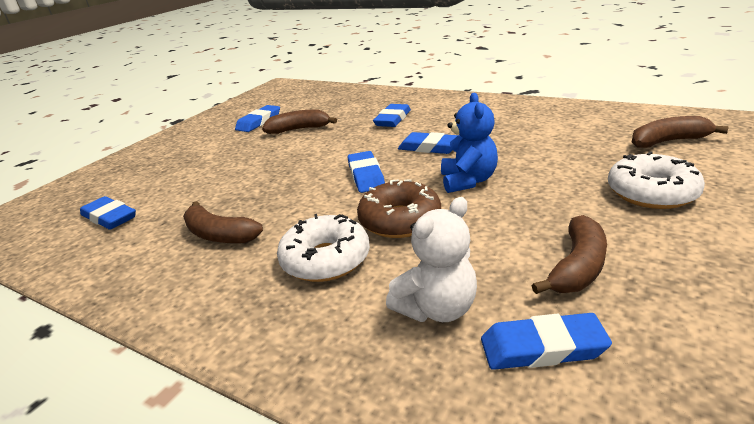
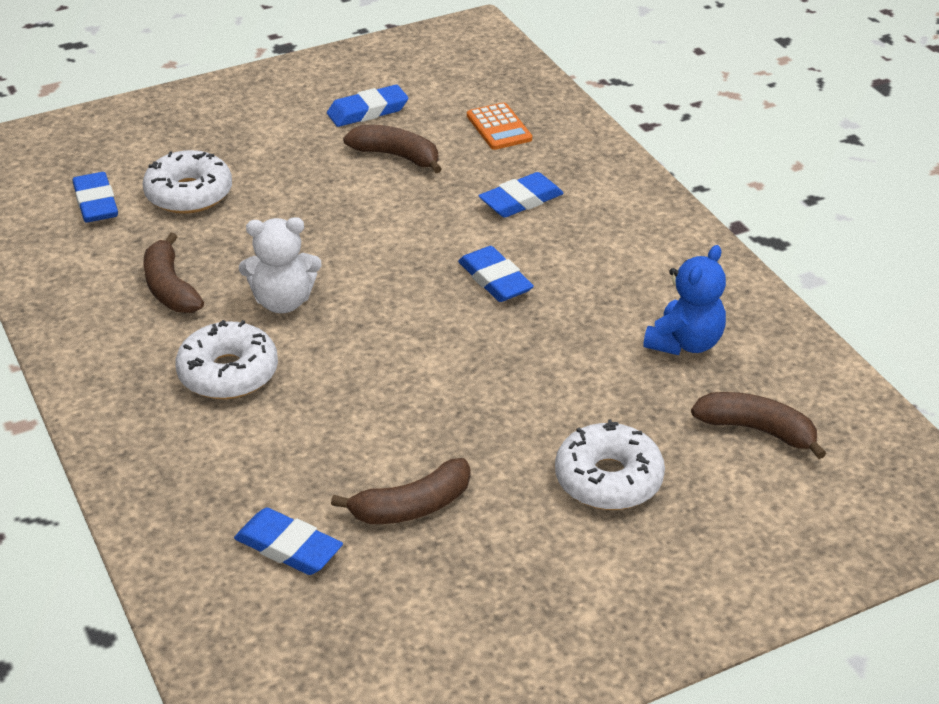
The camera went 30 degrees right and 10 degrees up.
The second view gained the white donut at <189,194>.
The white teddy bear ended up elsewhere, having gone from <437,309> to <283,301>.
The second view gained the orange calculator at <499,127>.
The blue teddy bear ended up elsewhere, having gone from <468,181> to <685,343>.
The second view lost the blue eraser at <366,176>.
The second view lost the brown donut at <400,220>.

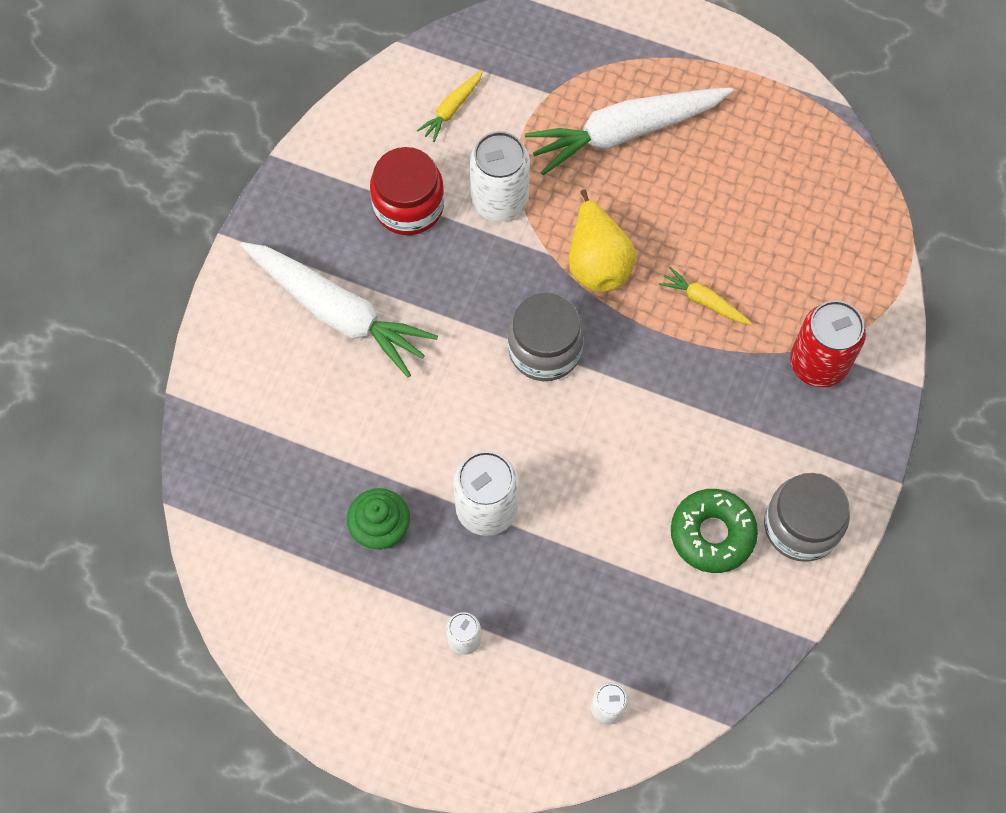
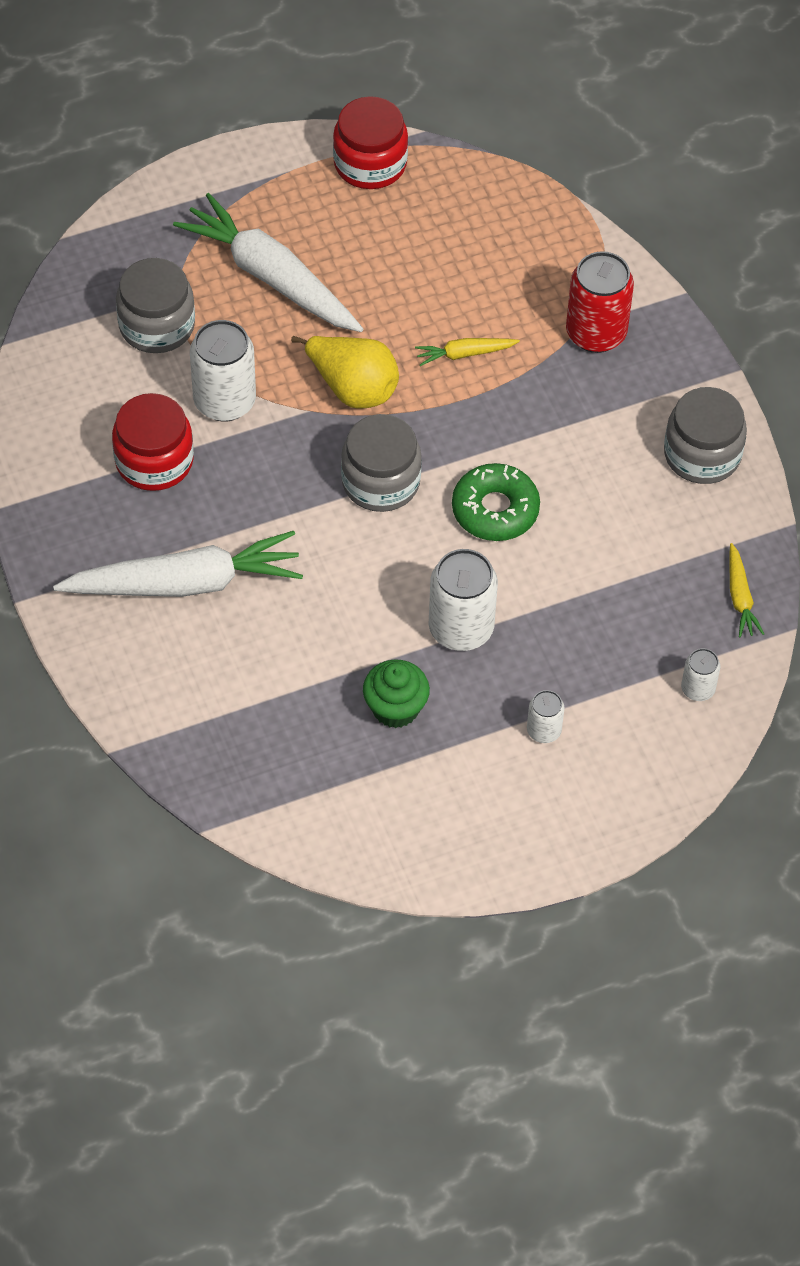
The camera went 45 degrees left and 10 degrees down.
The second view gained the grey jar at <157,325>.
The white carrot at <625,133> ended up facing another way, 105 degrees clockwise from before.
The second view gained the red jar at <370,163>.
The green donut ended up elsewhere, having gone from <712,534> to <495,510>.
The yellow carrot ended up elsewhere, having gone from <452,109> to <740,597>.

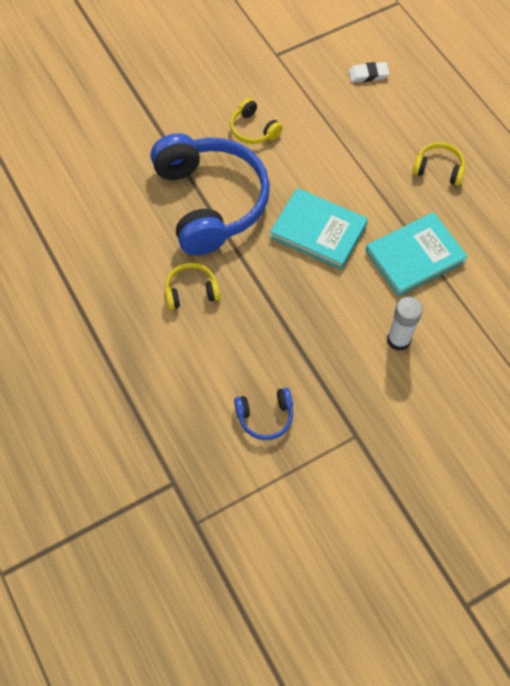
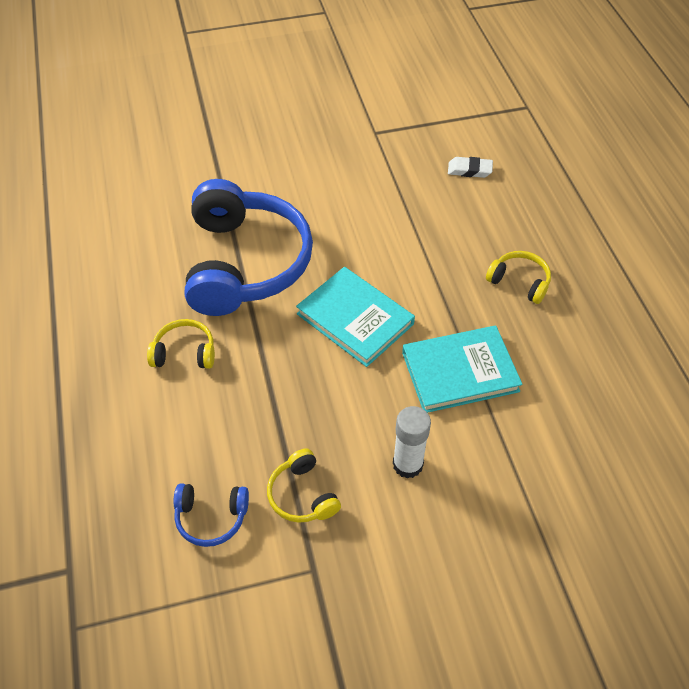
The camera went 15 degrees right and 10 degrees down.
The yellow headphones ended up elsewhere, having gone from <253,129> to <302,495>.

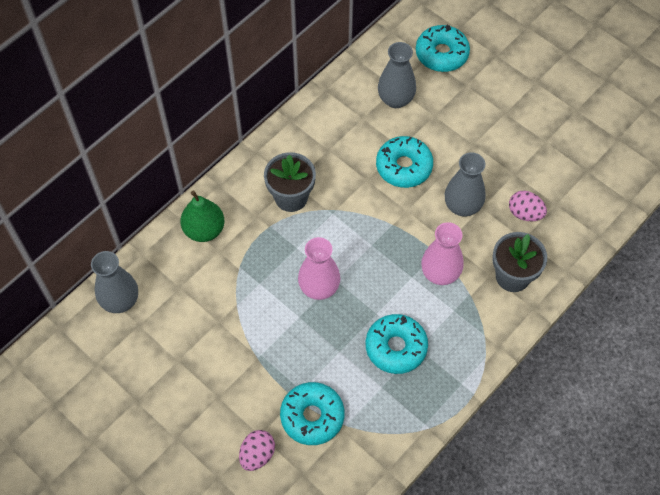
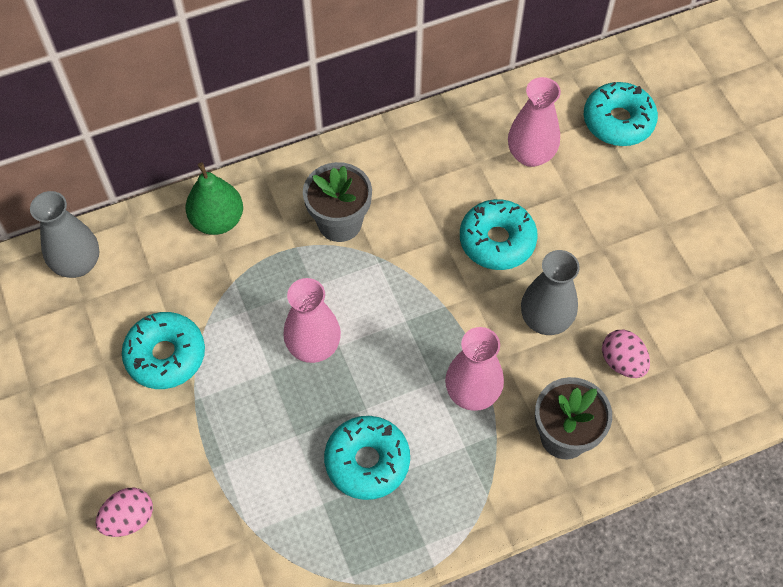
The camera went 25 degrees right and 0 degrees up.
The turquoise donut ended up elsewhere, having gone from <312,416> to <165,355>.
What was the grey vase at <395,99> turned into the pink vase at <530,155>.

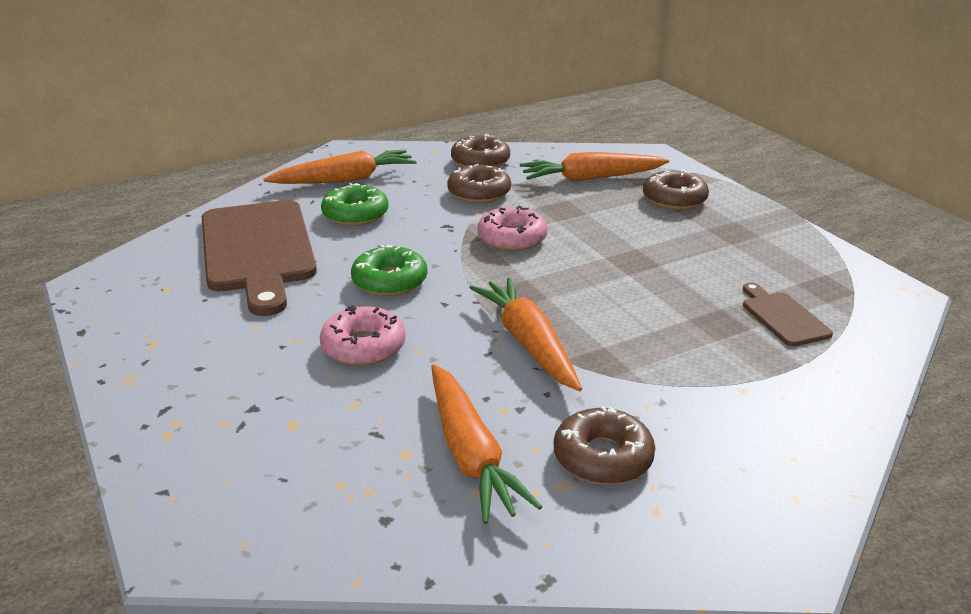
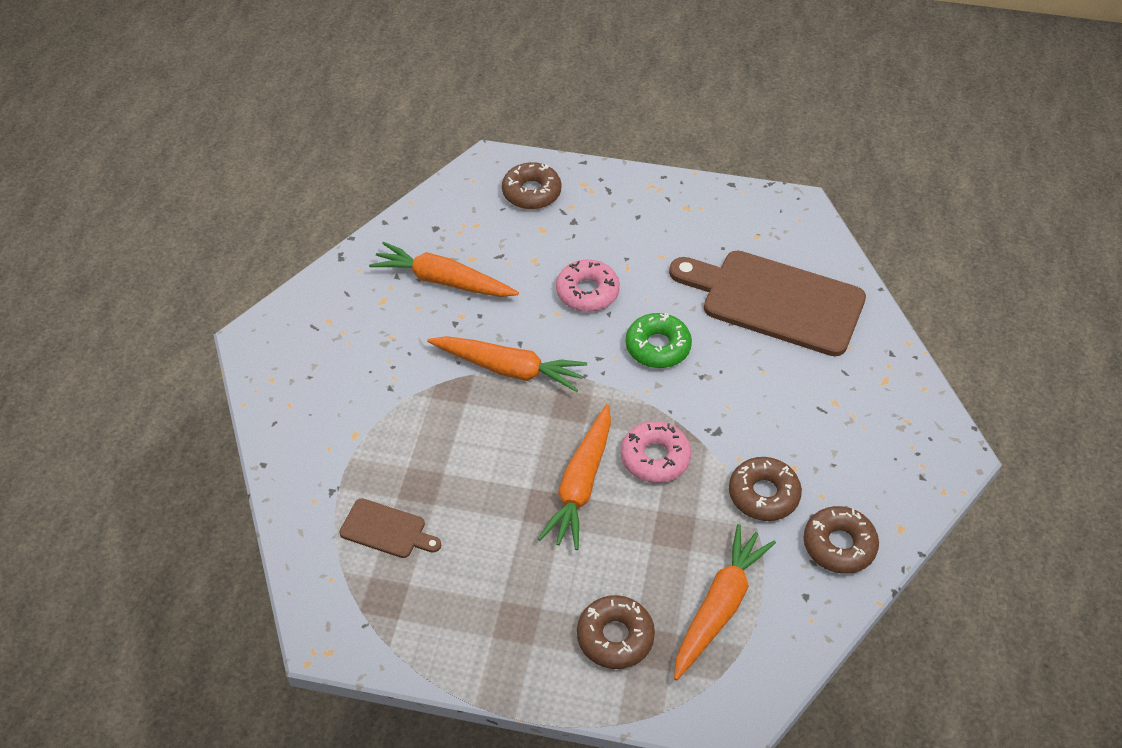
The camera went 130 degrees right and 20 degrees up.
The brown donut ended up elsewhere, having gone from <603,457> to <531,192>.
The orange carrot ended up elsewhere, having gone from <345,180> to <581,484>.
The second view lost the green donut at <355,214>.

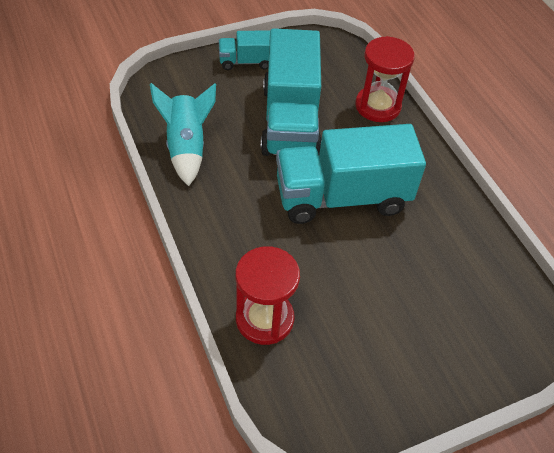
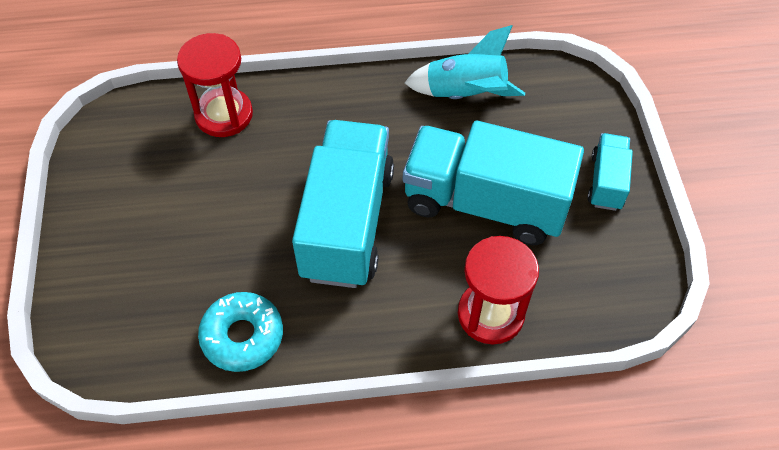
The camera went 110 degrees right and 5 degrees up.
The second view gained the turquoise donut at <242,336>.

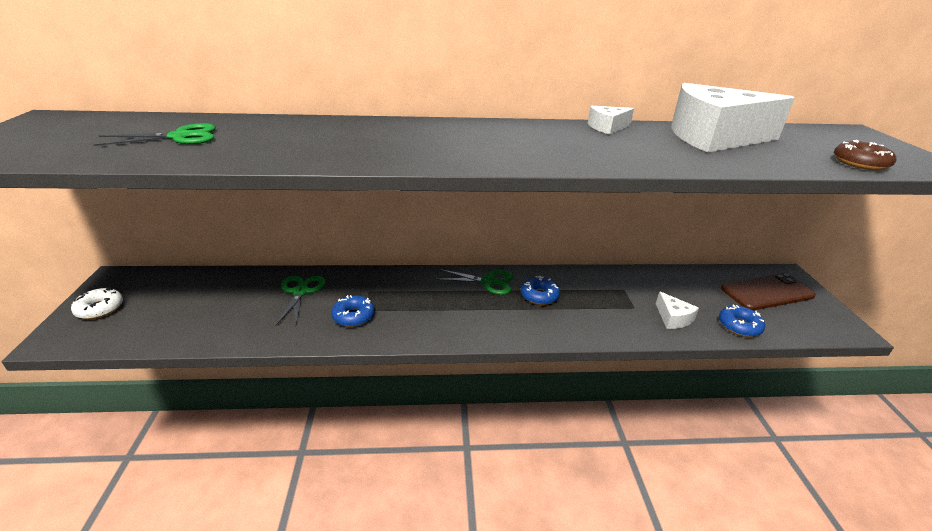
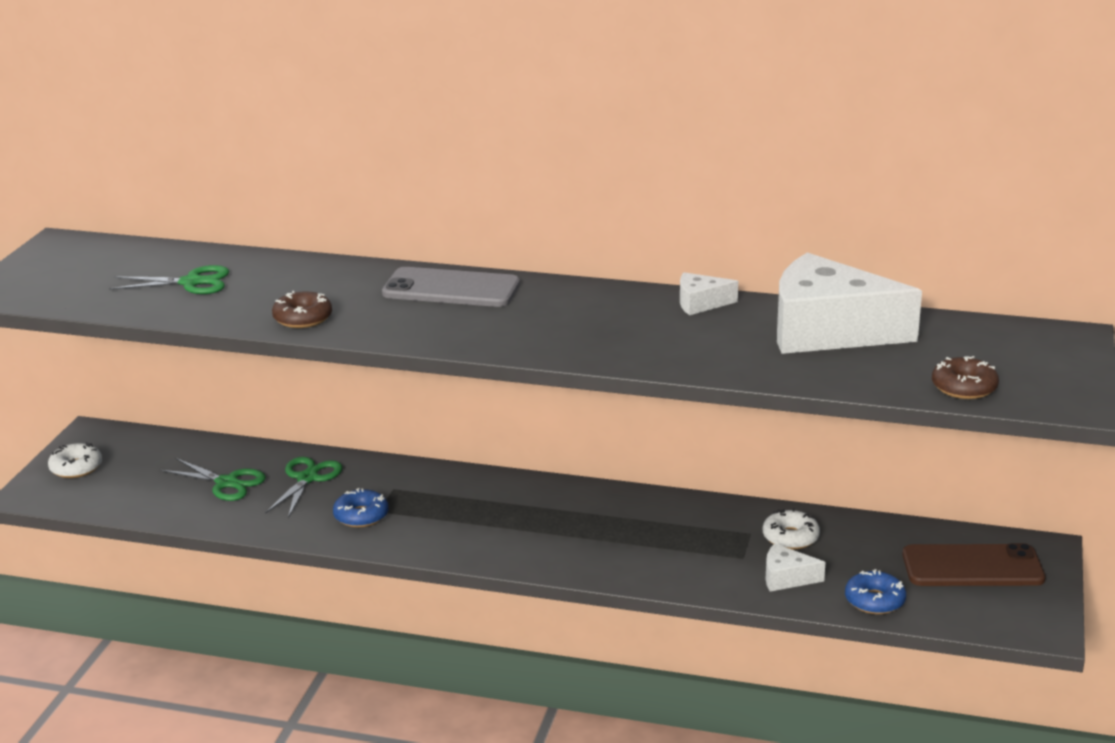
The camera went 20 degrees right and 5 degrees down.
The green scissors ended up elsewhere, having gone from <488,282> to <227,483>.
The second view gained the brown donut at <303,318>.
The second view gained the grey phone at <451,289>.
The second view gained the white donut at <790,537>.
The white cheese at <673,318> ended up facing another way, 105 degrees clockwise from before.
The second view lost the blue donut at <539,296>.

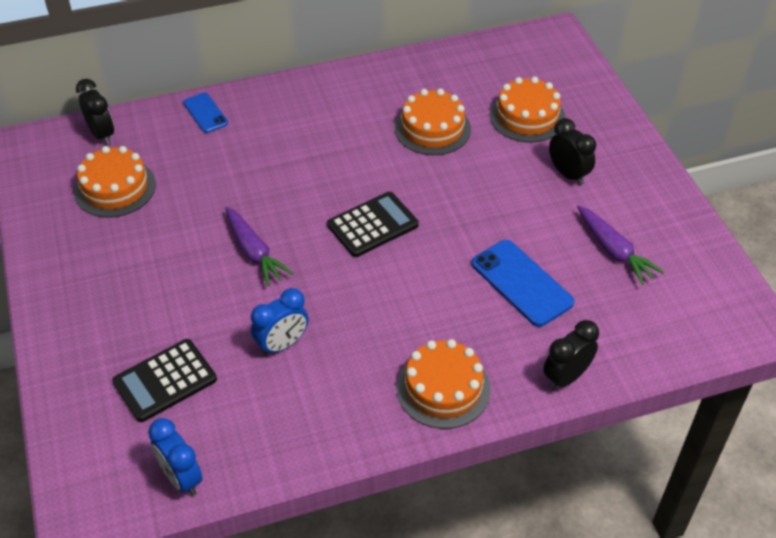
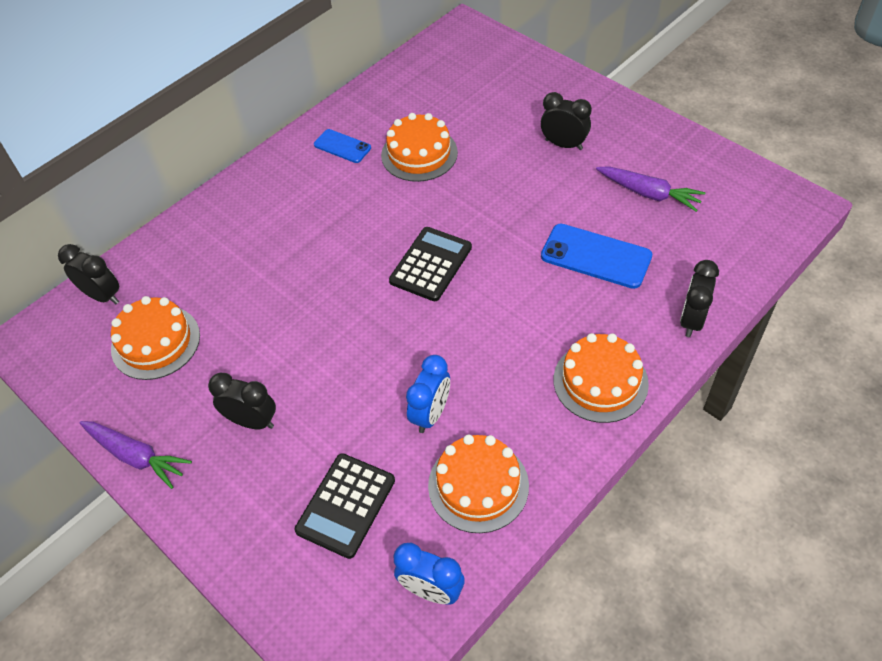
The camera went 25 degrees left and 5 degrees up.
The purple carrot ended up elsewhere, having gone from <254,252> to <136,456>.
The second view gained the black clock at <252,421>.
The blue phone ended up elsewhere, having gone from <205,113> to <342,146>.
The orange cake ended up elsewhere, having gone from <527,116> to <478,485>.

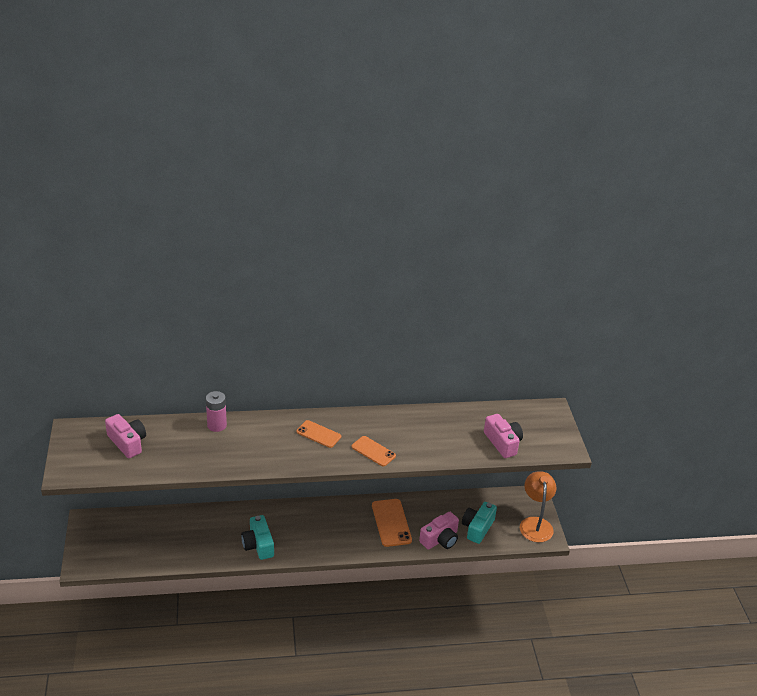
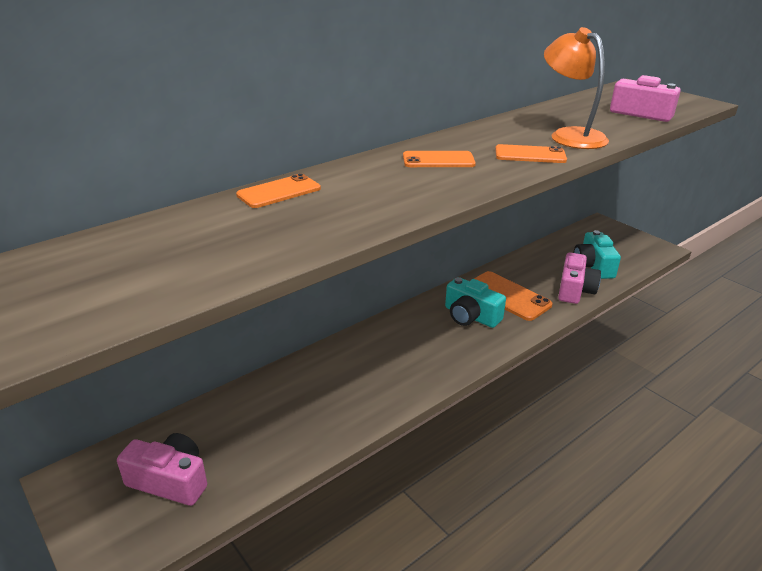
The camera went 30 degrees left and 5 degrees down.
The pink camera ended up elsewhere, having gone from <127,442> to <170,481>.
Where the pink battery stood at <217,425>, the orange phone came to stand at <279,192>.
The turquoise camera ended up elsewhere, having gone from <258,545> to <470,316>.
The orange lamp ended up elsewhere, having gone from <535,524> to <570,135>.

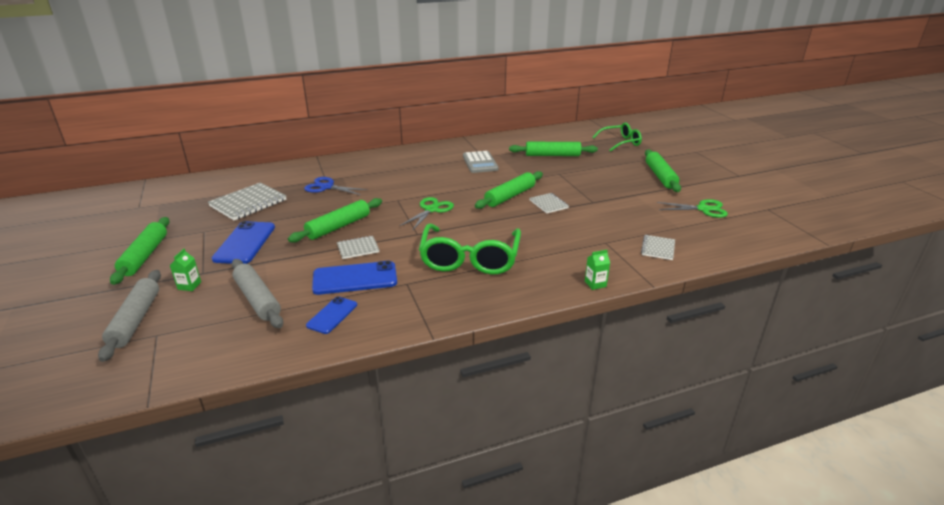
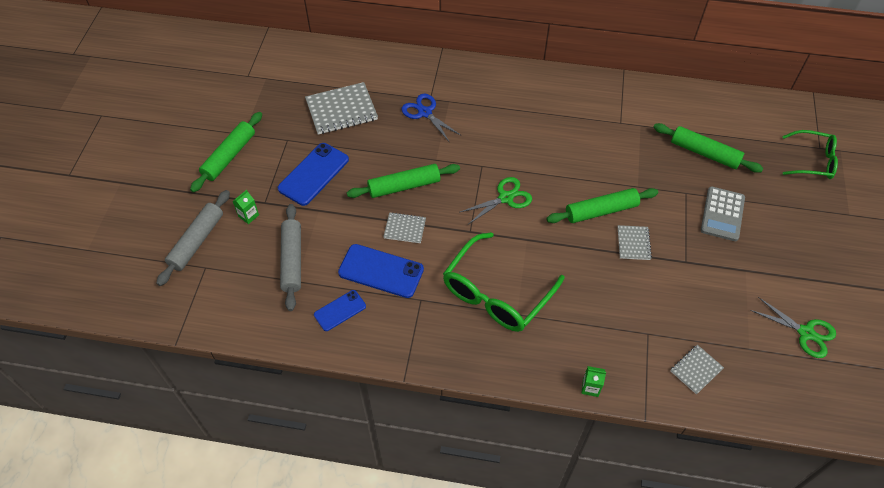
The camera went 30 degrees right and 25 degrees up.
The grey calculator ended up elsewhere, having gone from <480,162> to <722,214>.
The second view lost the green rolling pin at <660,176>.

